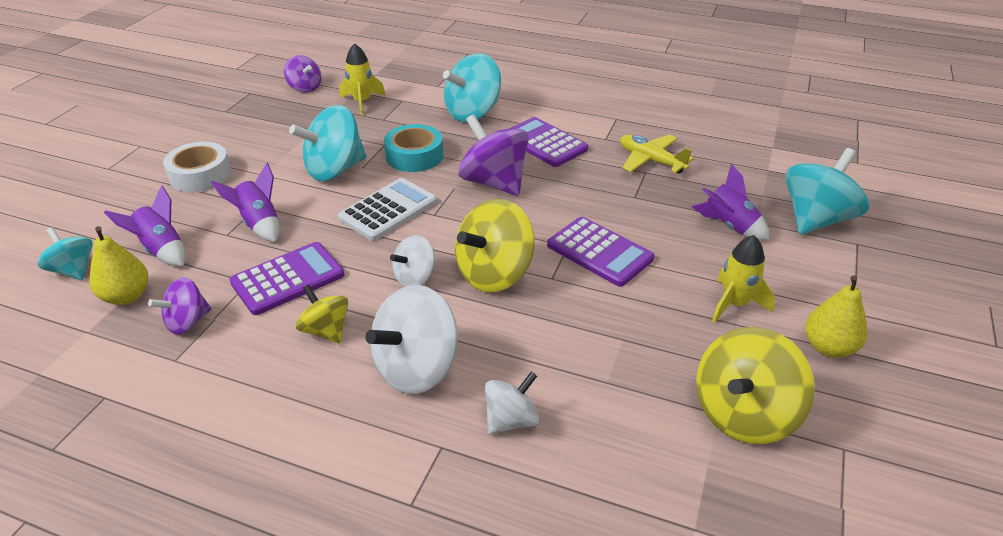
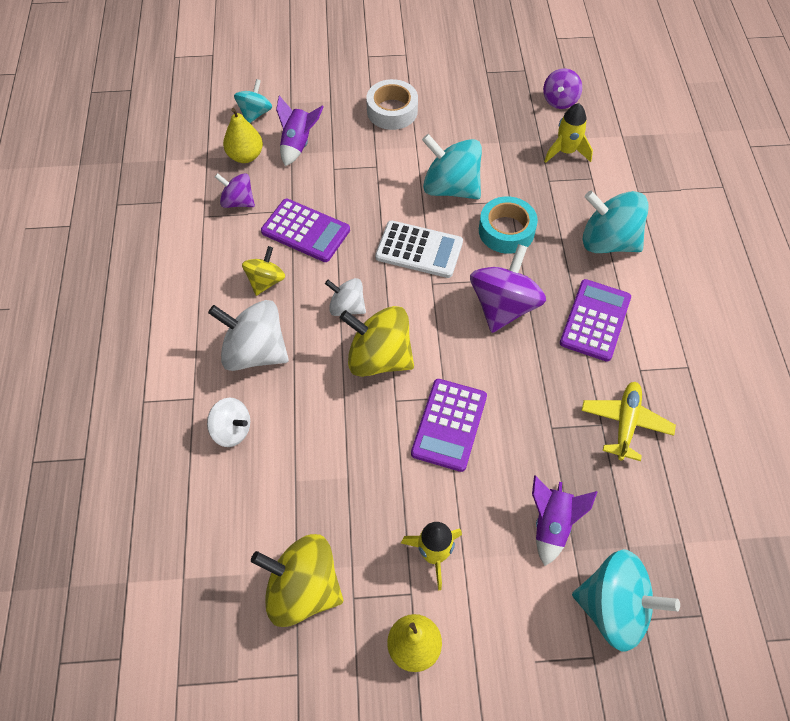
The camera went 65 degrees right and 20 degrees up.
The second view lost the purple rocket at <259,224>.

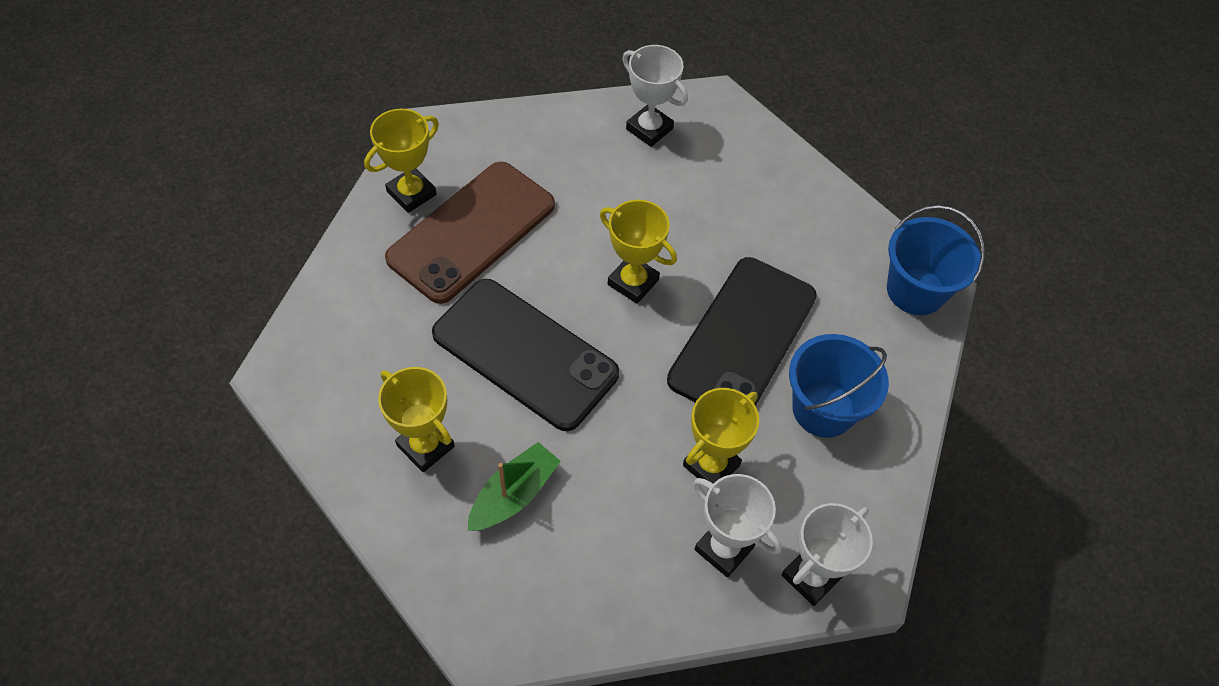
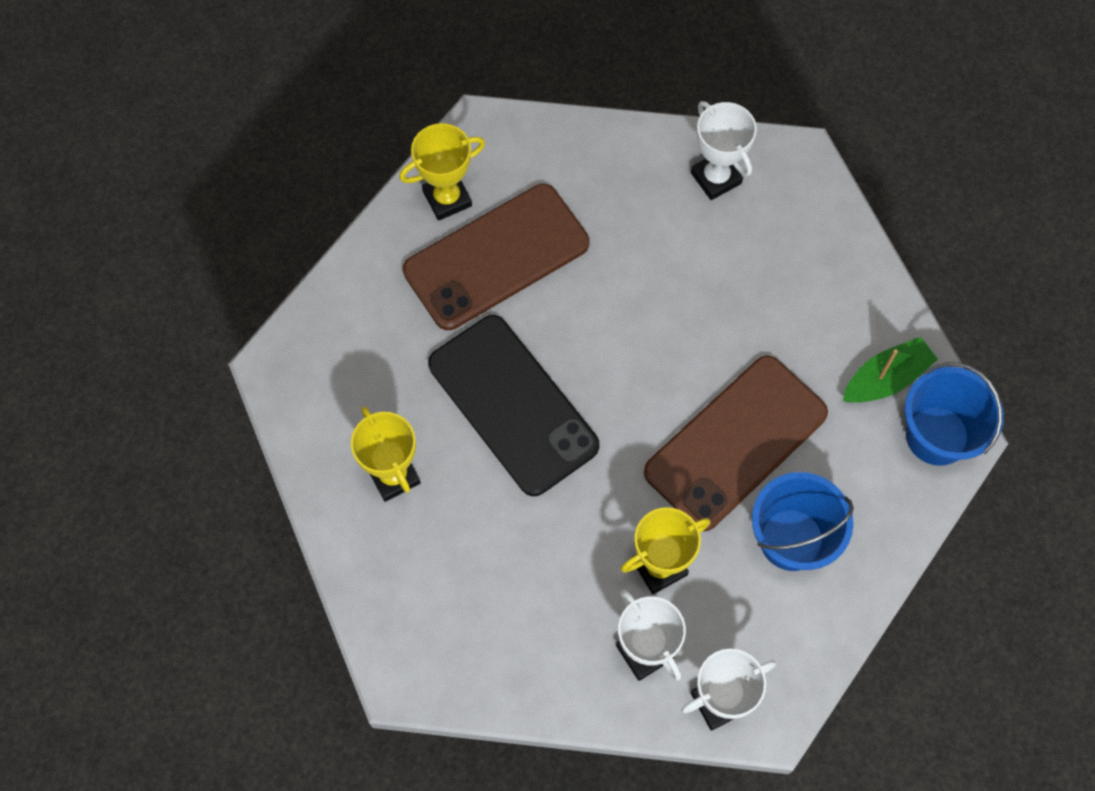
The camera went 20 degrees right and 10 degrees up.
What was the black phone at <743,338> turned into the brown phone at <735,442>.
The green boat ended up elsewhere, having gone from <514,495> to <886,379>.
The second view lost the yellow trophy at <633,282>.

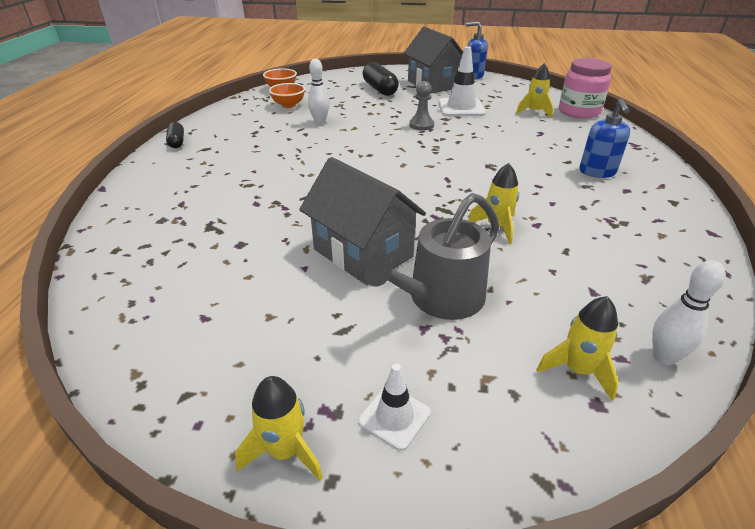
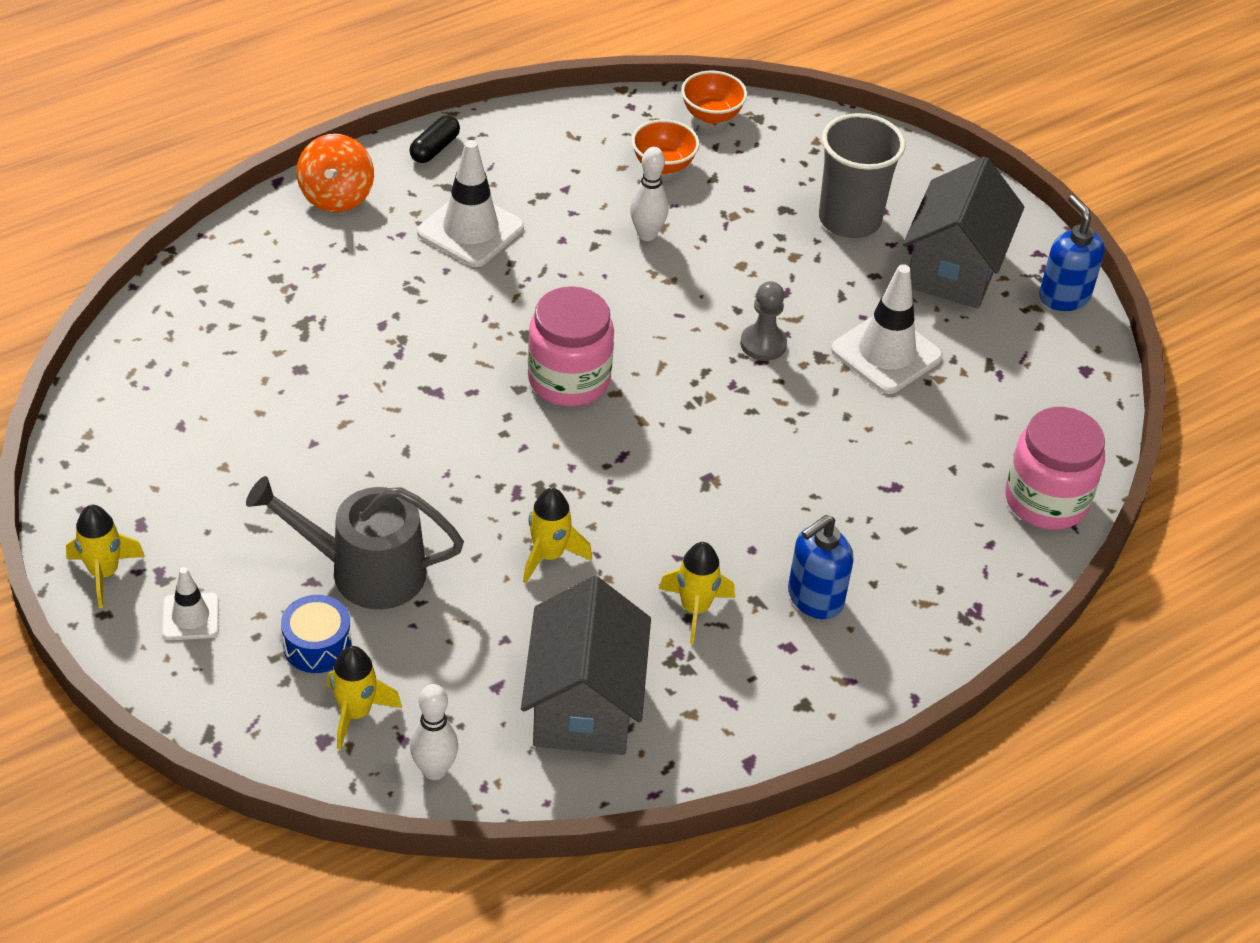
The camera went 45 degrees right and 10 degrees up.
The second view gained the blue drum at <317,645>.
The second view gained the orange spinning top at <336,196>.
The second view gained the white traffic cone at <470,230>.
The grey house ended up elsewhere, having gone from <363,253> to <584,704>.
The second view gained the pink jar at <569,380>.
The yellow rocket ended up elsewhere, having gone from <534,112> to <695,609>.
Where the black capsule stood at <379,89>, the grey cup came to stand at <849,219>.

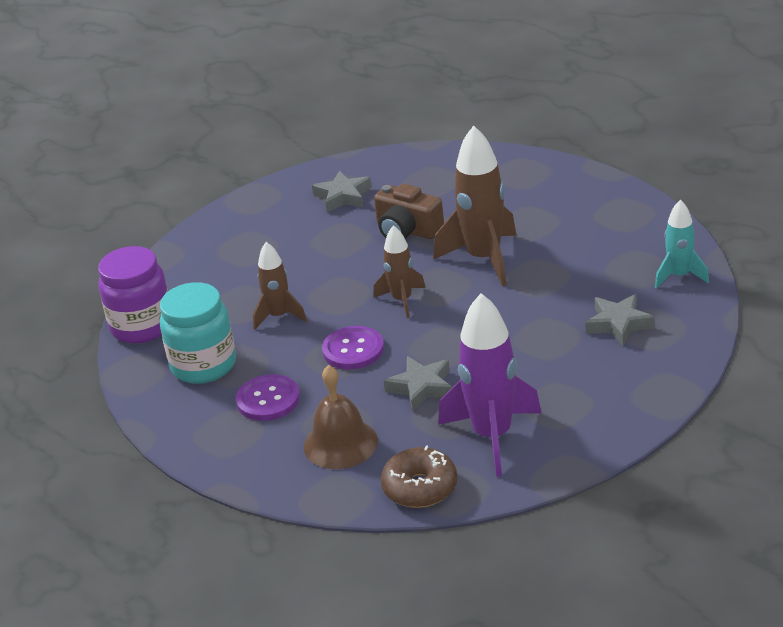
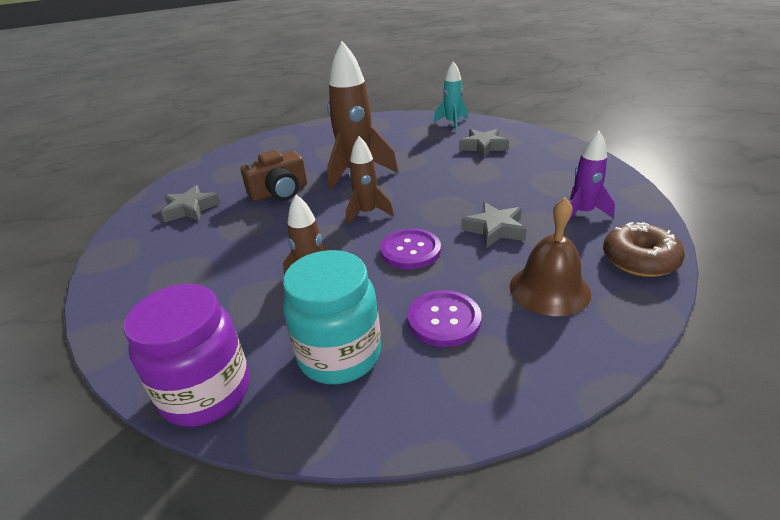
The camera went 65 degrees left and 0 degrees up.
The size of the purple rocket at <492,436> changed by a factor of 0.57.

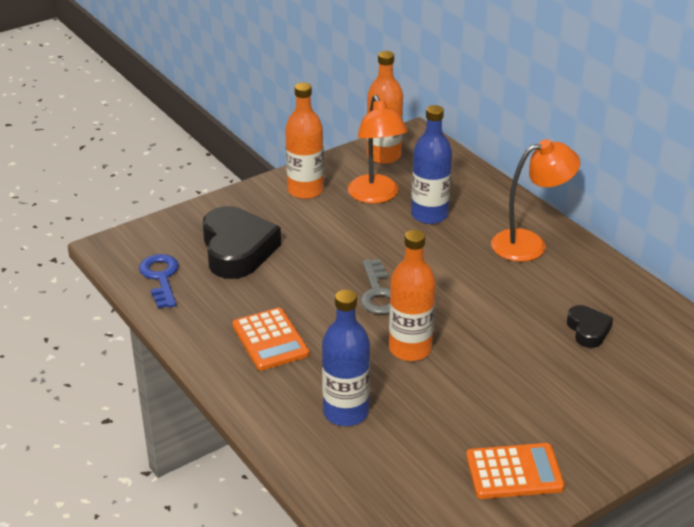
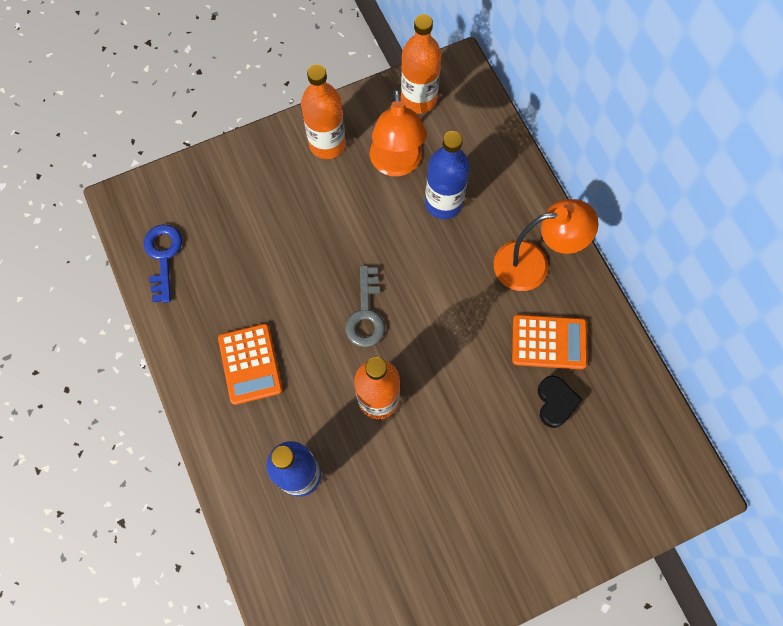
The camera went 10 degrees right and 35 degrees up.
The orange calculator ended up elsewhere, having gone from <514,472> to <549,342>.
The second view lost the black heart at <237,250>.

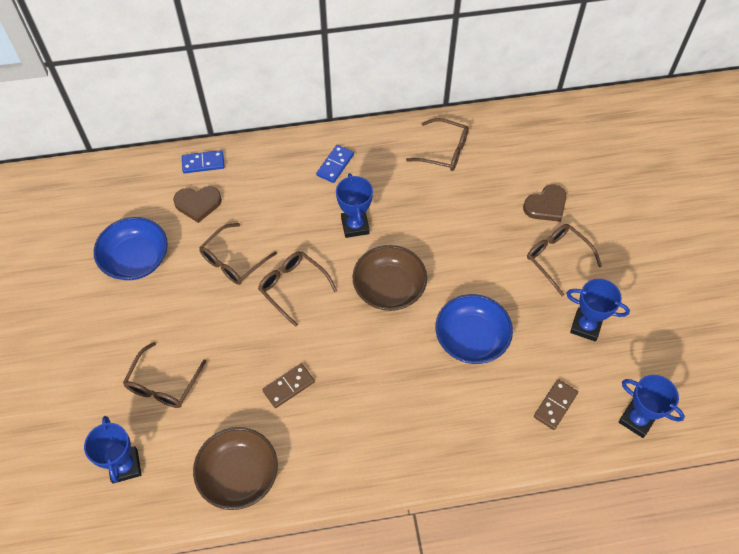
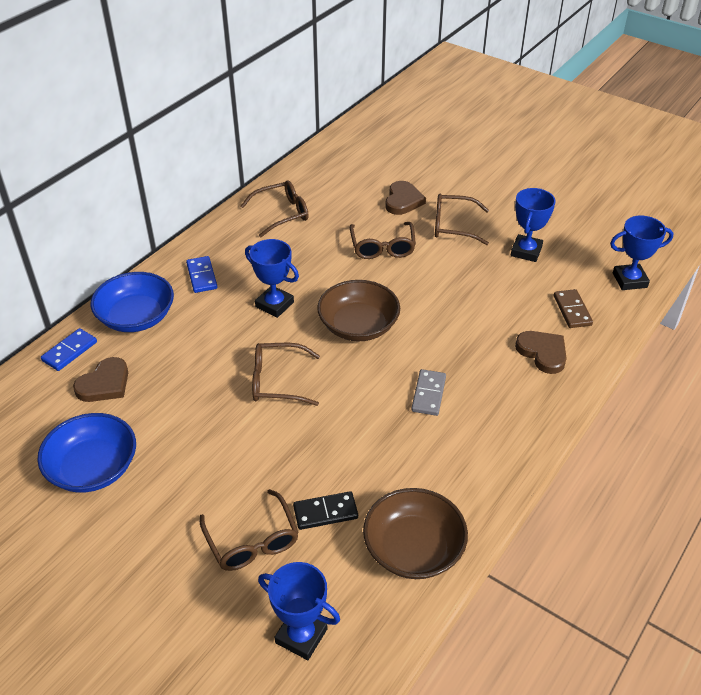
The camera went 45 degrees left and 15 degrees down.
The blue bowl ended up elsewhere, having gone from <471,338> to <136,317>.
The second view gained the black domino at <325,512>.
The brown glasses ended up elsewhere, having gone from <233,261> to <382,247>.
The second view gained the grey domino at <428,394>.
The blue trophy at <586,326> ended up facing another way, 45 degrees counterclockwise from before.
The second view gained the brown heart at <542,353>.
The second view lost the brown domino at <288,386>.

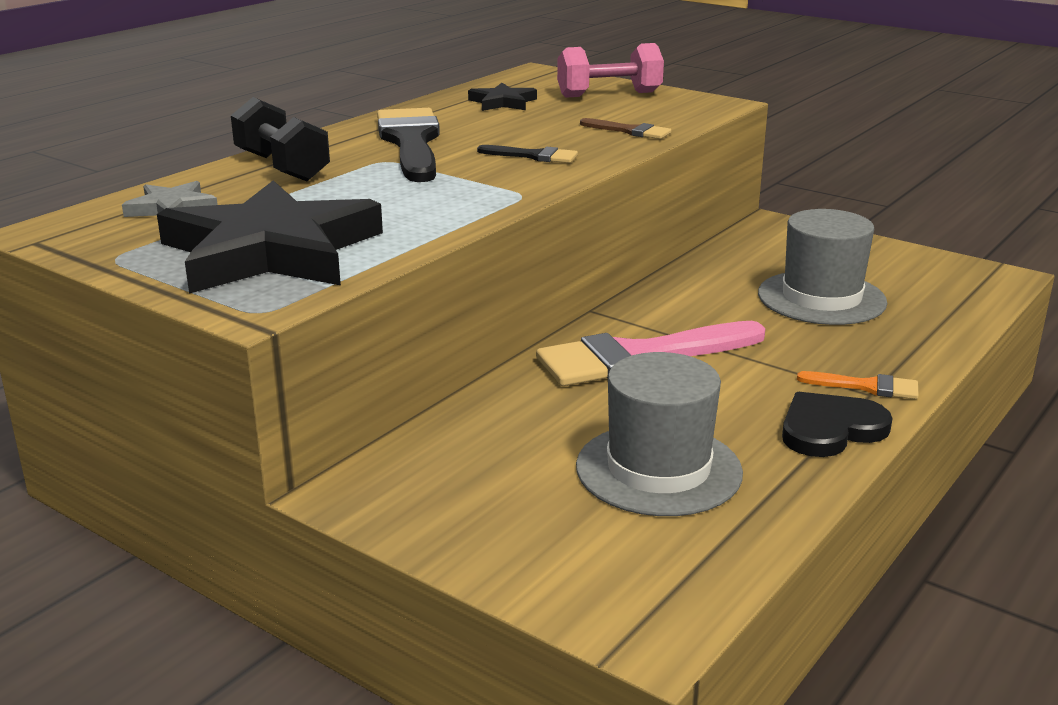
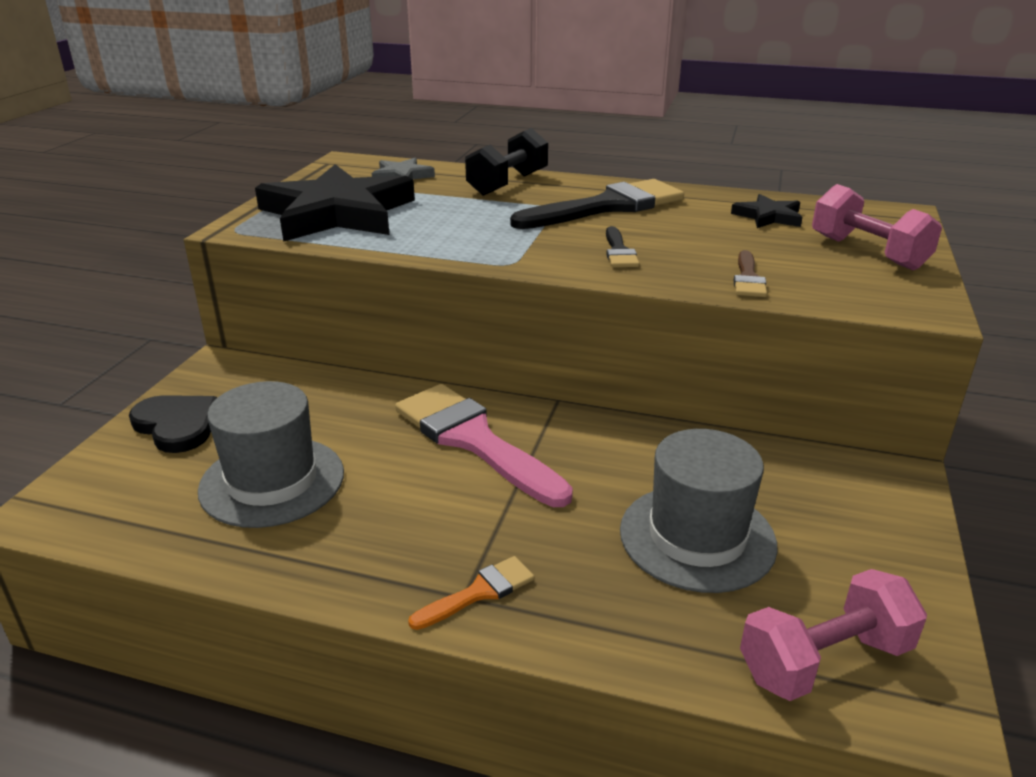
The camera went 70 degrees right and 5 degrees up.
The black heart ended up elsewhere, having gone from <830,429> to <177,425>.
The orange brush at <867,387> ended up facing another way, 120 degrees counterclockwise from before.
The second view gained the pink dumbbell at <824,660>.

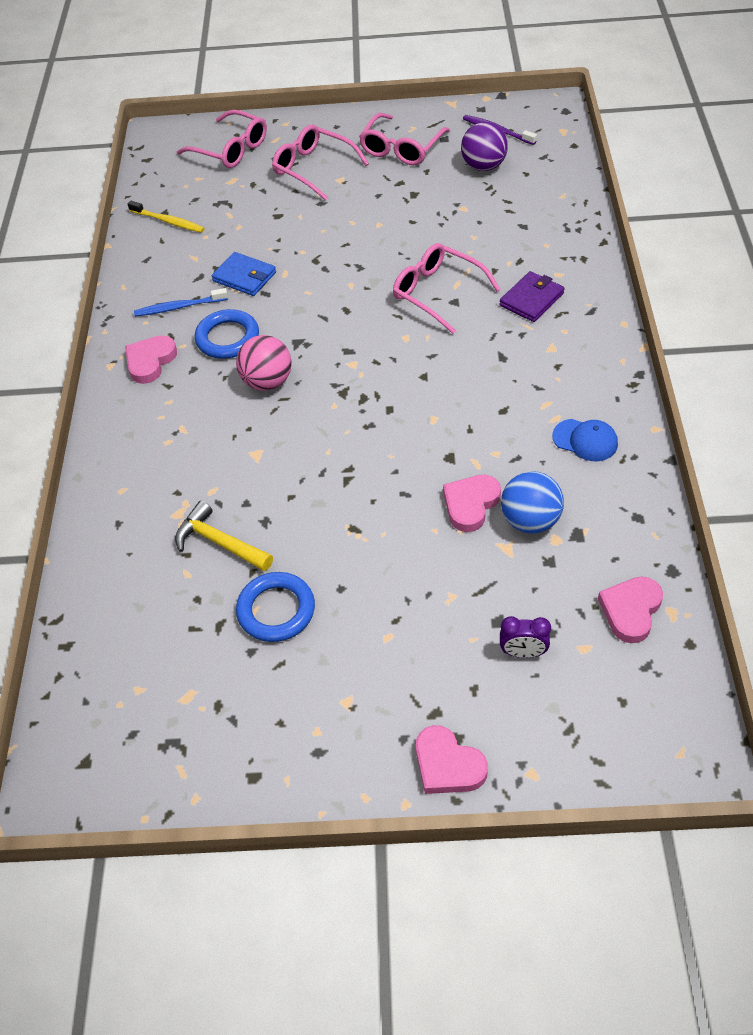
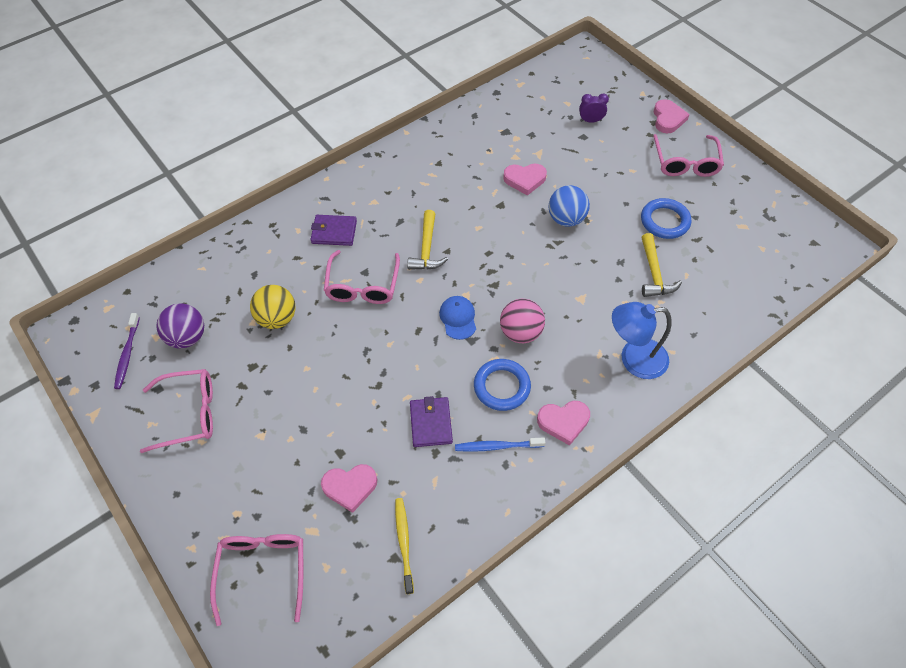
The camera went 130 degrees left and 5 degrees up.
The second view gained the yellow ball at <277,318>.
The pink heart ended up elsewhere, having gone from <630,610> to <350,487>.
The second view gained the yellow hammer at <427,249>.
What was the blue wallet at <244,277> turned into the purple wallet at <431,423>.
The blue cap ended up elsewhere, having gone from <585,440> to <458,318>.
The blue toothbrush at <179,307> ended up facing another way, 135 degrees clockwise from before.
The blue ball ended up elsewhere, having gone from <530,520> to <566,219>.
The purple clock at <523,652> ended up facing another way, 60 degrees counterclockwise from before.
The second view gained the blue lamp at <634,359>.
The pink glasses ended up elsewhere, having gone from <314,169> to <685,162>.

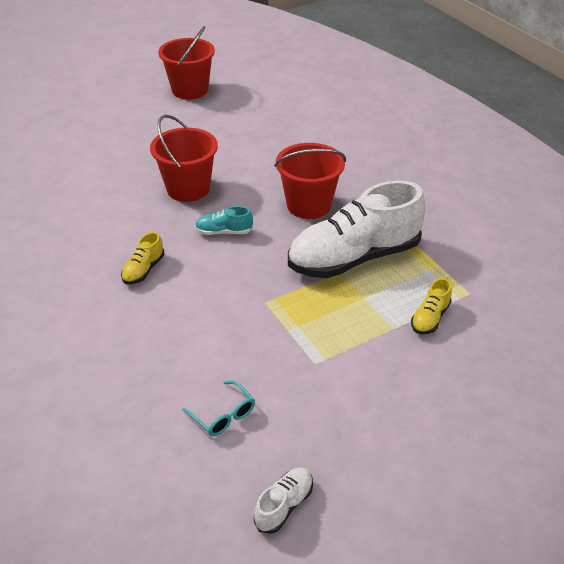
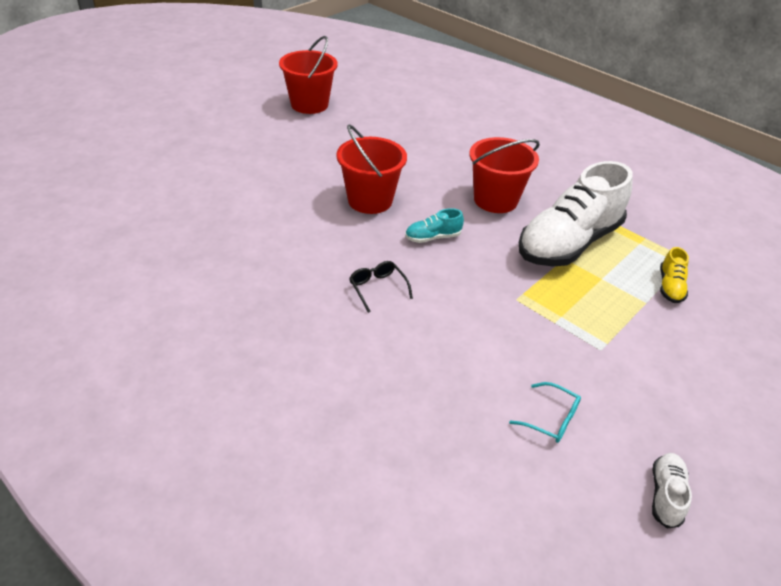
The camera went 20 degrees left and 0 degrees up.
Where the yellow shoe stood at <143,270>, the black glasses came to stand at <377,288>.

